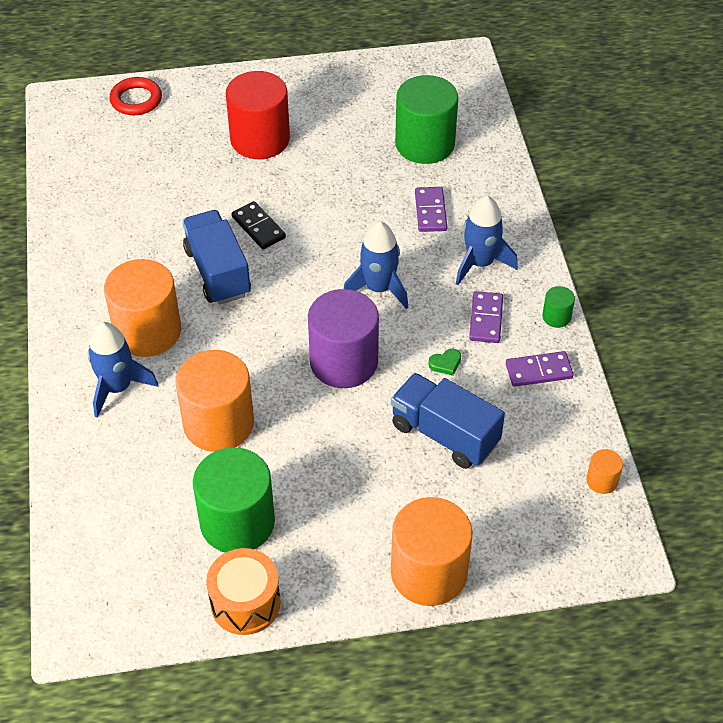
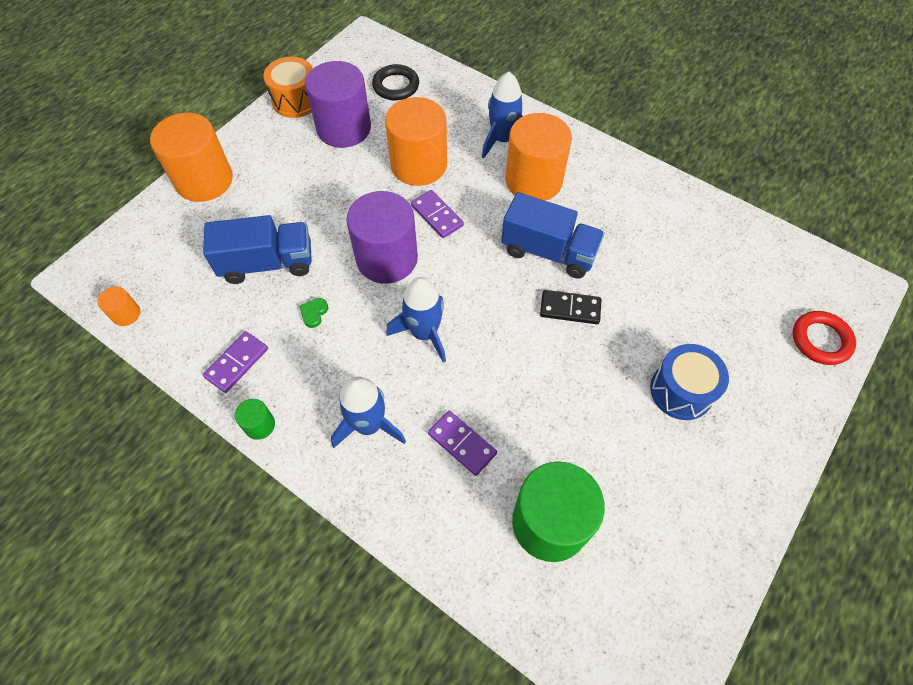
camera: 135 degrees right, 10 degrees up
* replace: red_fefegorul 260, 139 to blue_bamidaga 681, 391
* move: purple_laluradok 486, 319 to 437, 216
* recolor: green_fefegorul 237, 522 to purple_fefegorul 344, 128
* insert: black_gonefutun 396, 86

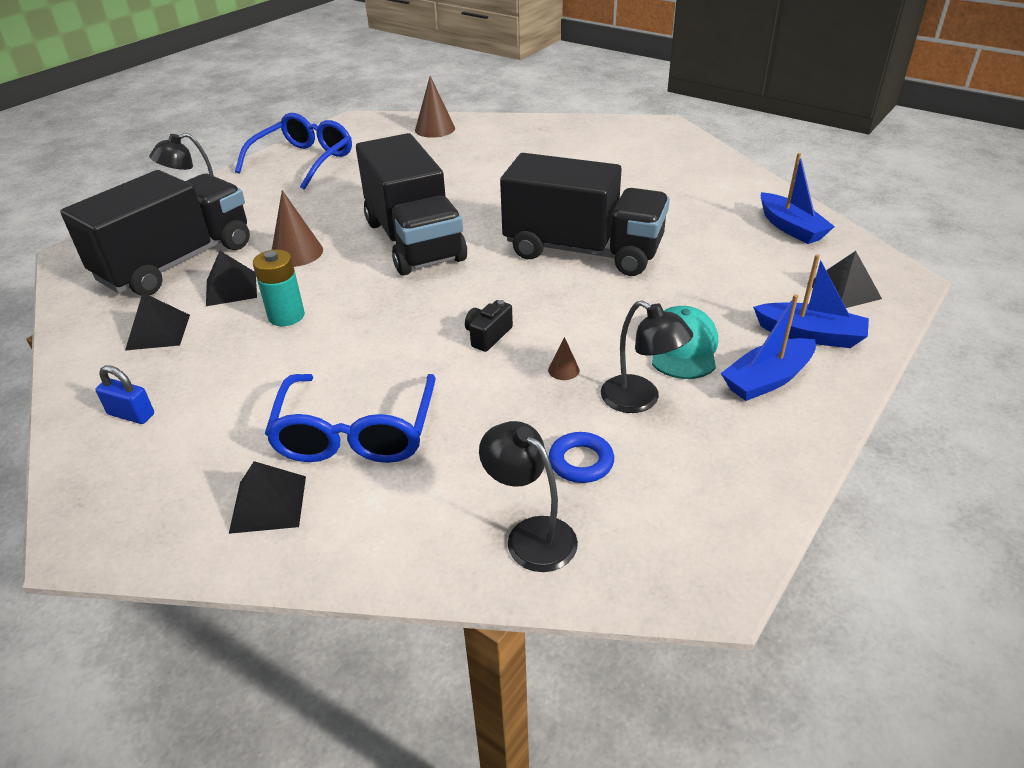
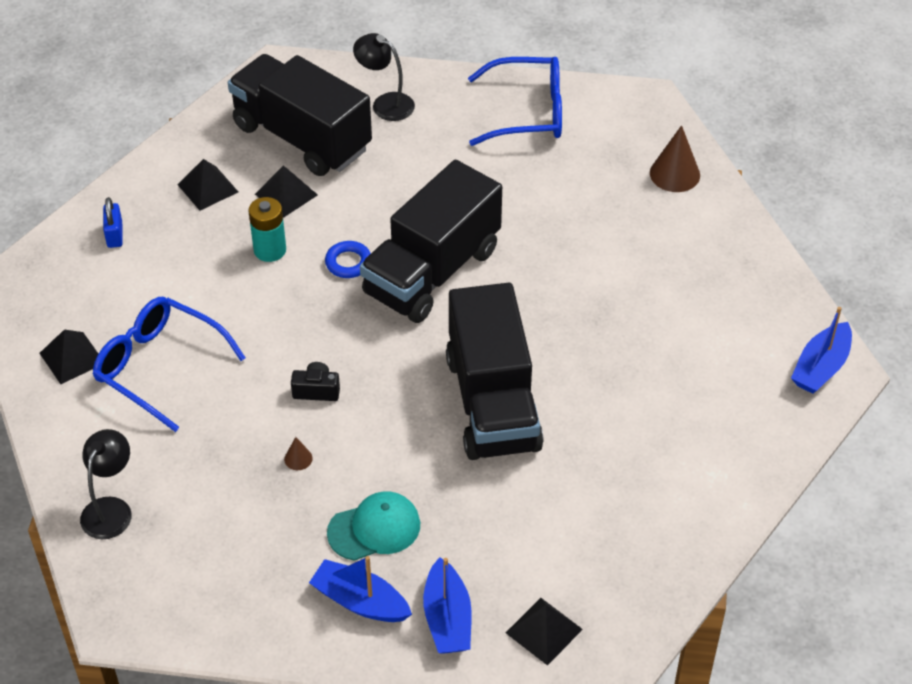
camera: 60 degrees right, 10 degrees up
* move: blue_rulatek 791, 228 to 821, 367
* rotate: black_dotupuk 177, 262 = 302, 137 150 degrees counterclockwise
* delete: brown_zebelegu 296, 253
* delete: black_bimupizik 640, 400
* rotate: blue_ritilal 356, 433 = 159, 367 60 degrees clockwise
* move: blue_gonefutun 581, 462 to 348, 263

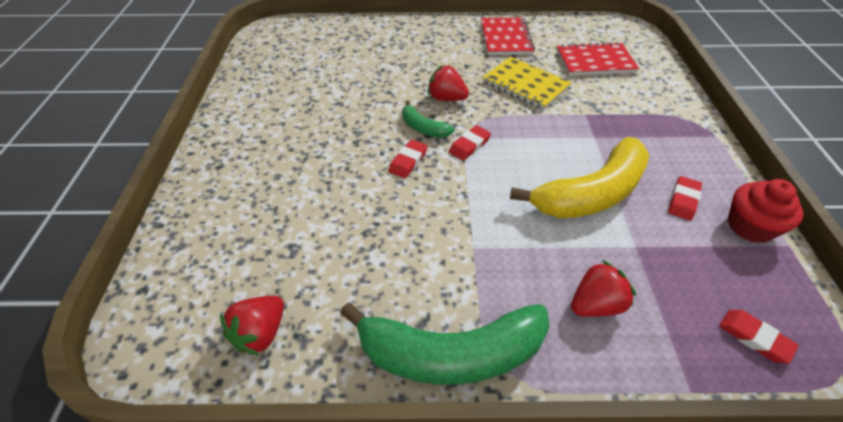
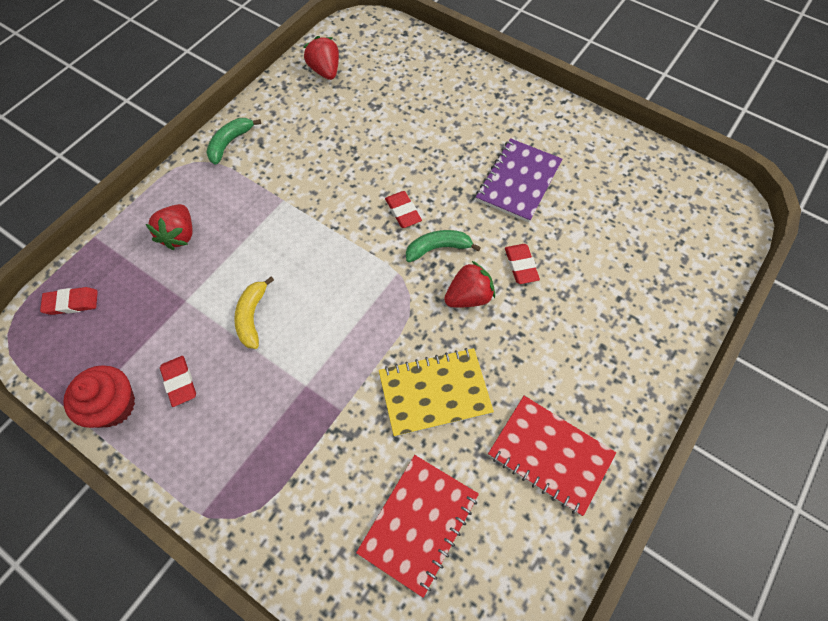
camera: 125 degrees right, 15 degrees up
* move: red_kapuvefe 469, 145 to 521, 265
* resize: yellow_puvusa 591, 193 = 252, 316 x0.48
* resize: green_puvusa 451, 353 = 230, 143 x0.48
* insert: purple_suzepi 518, 181

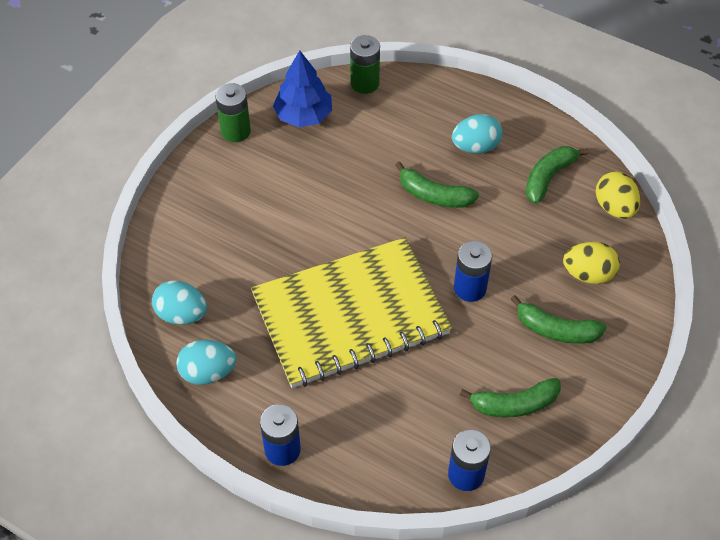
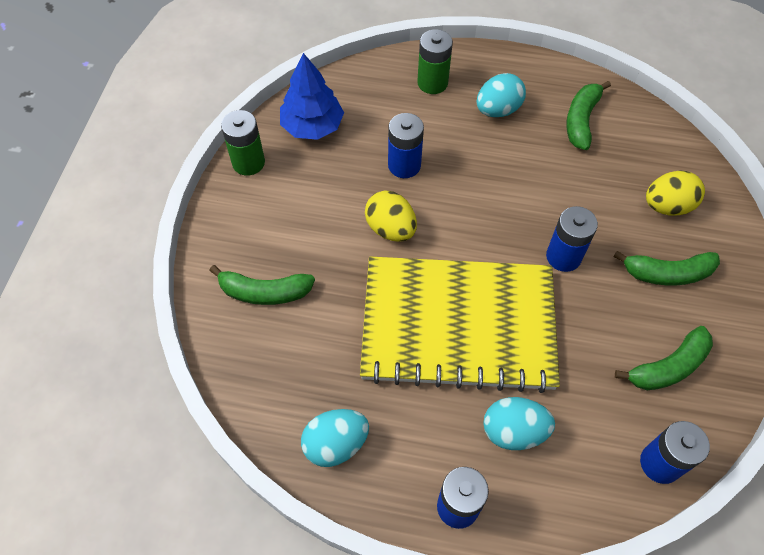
camera: 20 degrees left, 5 degrees up
* move: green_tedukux 364, 83 to 432, 83
* move: green_puvusa 434, 195 to 264, 292
* move: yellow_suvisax 614, 207 to 390, 229
* rotate: yellow_suzepi 350, 315 = 458, 325 45 degrees clockwise
* move: turquoise_suvisax 182, 314 to 513, 431
* insert: blue_tedukux 404, 165

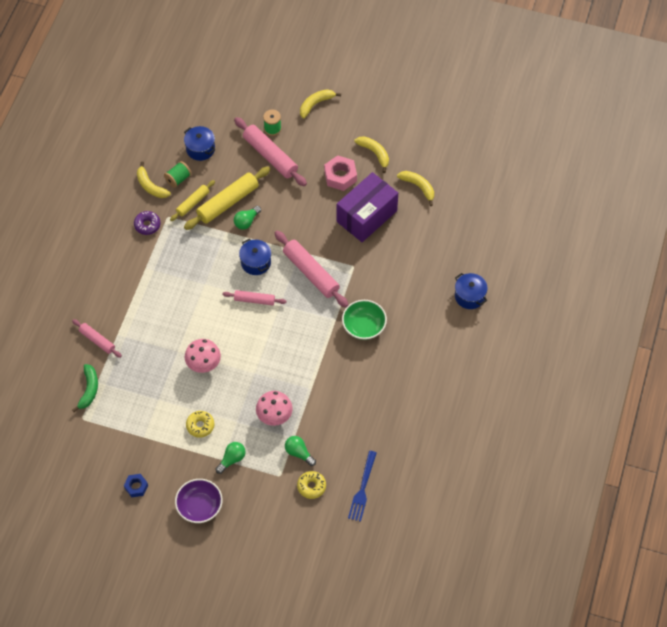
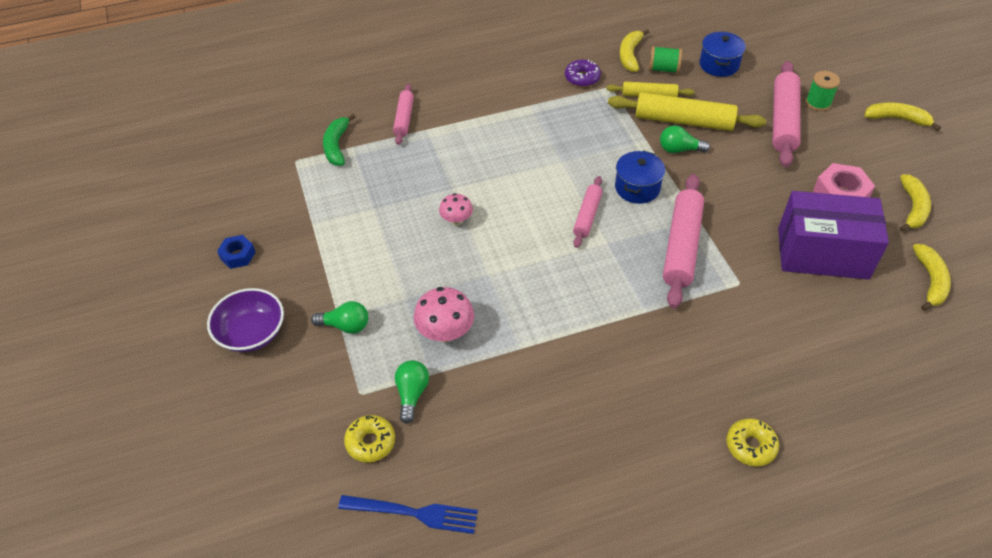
camera: 55 degrees right, 10 degrees down
* delete: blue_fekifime 469, 296
* rotate: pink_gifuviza 254, 300 = 587, 216 45 degrees clockwise
* delete: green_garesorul 364, 326
* resize: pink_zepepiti 203, 364 = 456, 220 x0.63
* rotate: green_puvusa 89, 390 = 336, 146 120 degrees clockwise
* move: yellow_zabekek 200, 426 to 750, 446
* rotate: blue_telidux 362, 489 = 414, 513 150 degrees counterclockwise

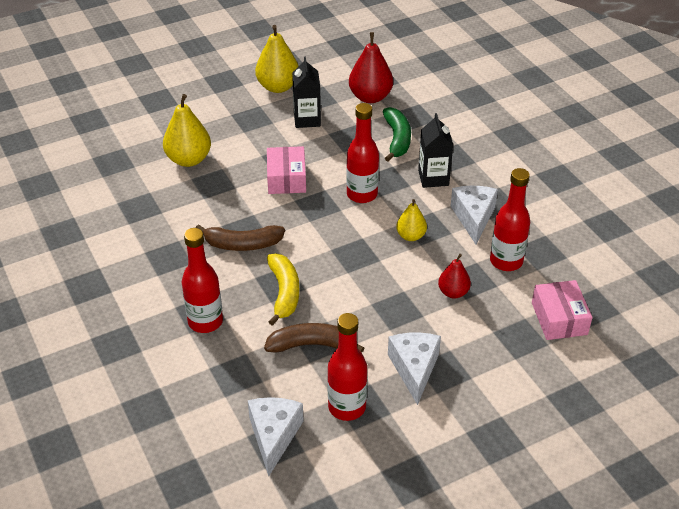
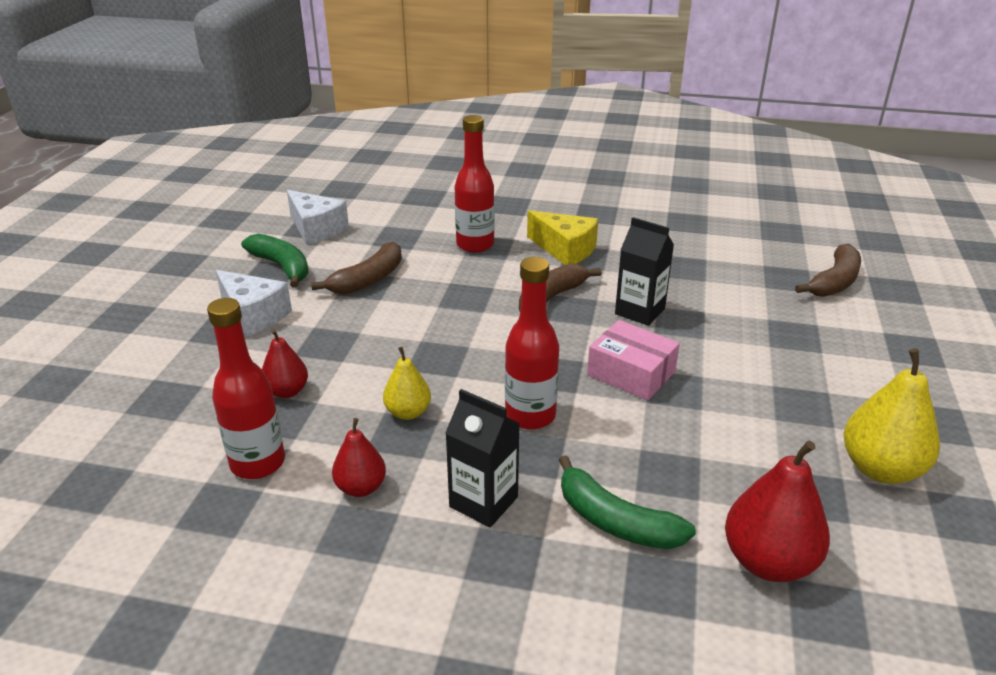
camera: 130 degrees right, 10 degrees down
* move: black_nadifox 307, 119 to 640, 311
* delete: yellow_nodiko 189, 159
* replace: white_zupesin 473, 218 to red_nodiko 361, 487
* delete: yellow_puvusa 284, 292
* delete: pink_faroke 559, 318
* replace: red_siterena 347, 407 to green_puvusa 282, 267
* insert: yellow_zupesin 565, 250
* insert: brown_puvusa 834, 282

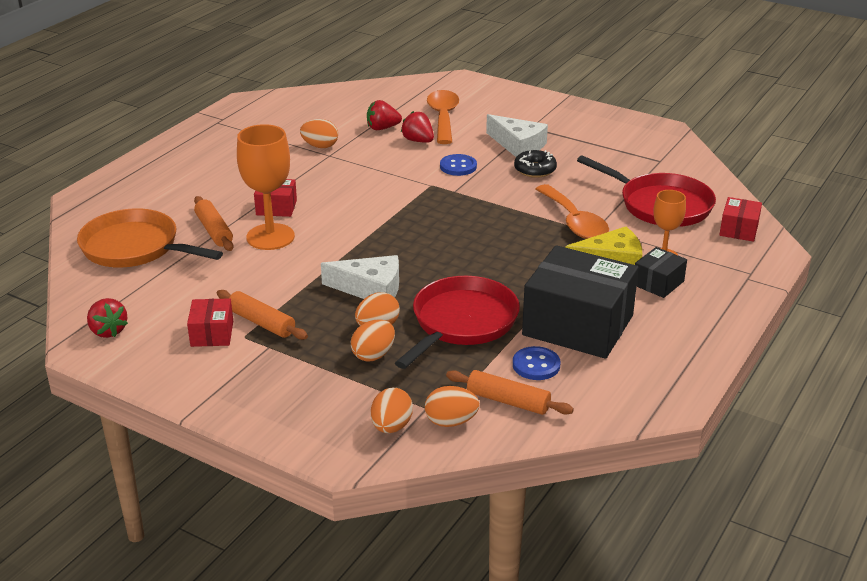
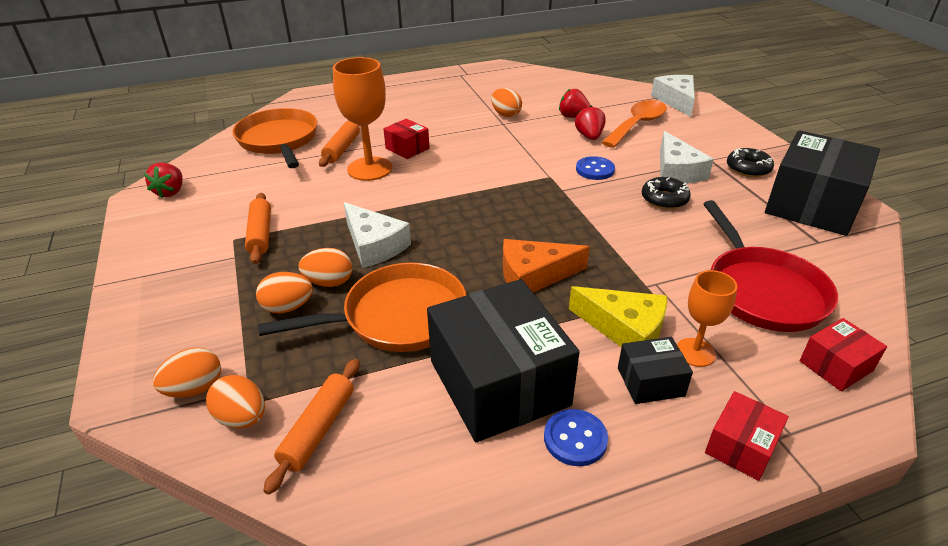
camera: 40 degrees right, 5 degrees up
* delete: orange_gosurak 574, 222
* recolor: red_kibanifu 461, 323 to orange_kibanifu 398, 317
* move: red_faroke 212, 333 to 741, 446
* move: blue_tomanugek 536, 365 to 575, 439
* rotate: orange_gifuviza 508, 401 = 318, 429 45 degrees clockwise
* insert: white_zupesin 676, 100
* insert: black_faroke 812, 205
* insert: black_zabekek 748, 169
* insert: orange_zupesin 534, 275

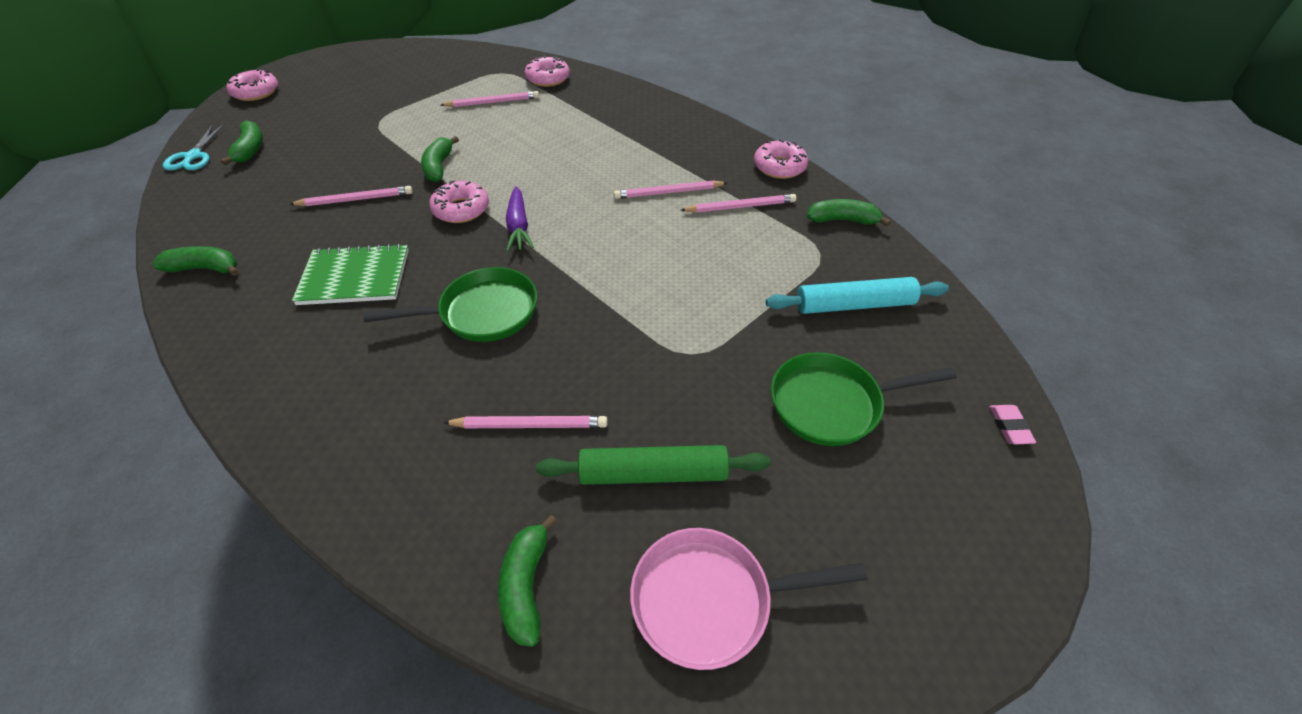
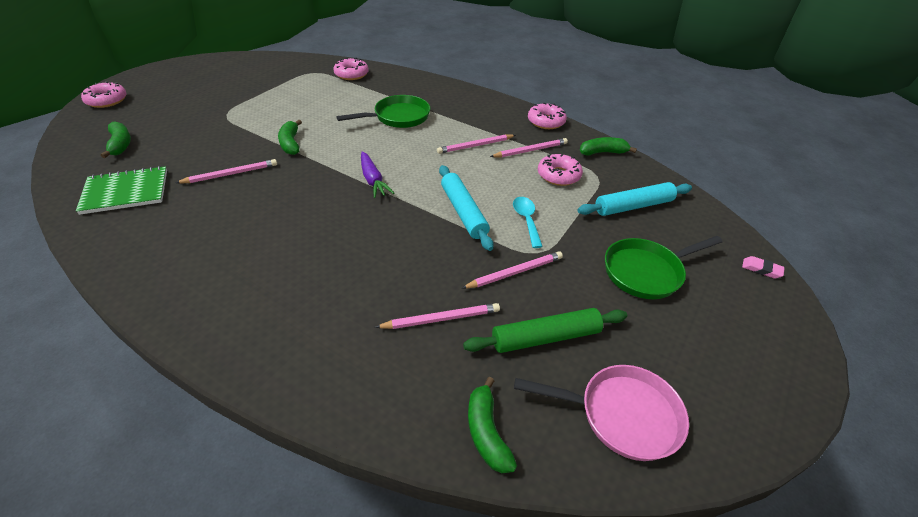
camera: 15 degrees left, 5 degrees down
* move: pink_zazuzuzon 492, 102 to 514, 272
* delete: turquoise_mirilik 193, 156
* move: pink_zabekek 461, 209 to 558, 175
* move: green_suzepi 355, 277 to 125, 192
* delete: green_puvusa 205, 268
* move: green_kibanifu 482, 313 to 398, 117
* rotate: pink_kapuvefe 1009, 427 = 761, 269 45 degrees counterclockwise
* rotate: pink_kibanifu 711, 600 = 621, 415 150 degrees counterclockwise
* insert: turquoise_gifuviza 463, 212
* insert: turquoise_gosurak 526, 220

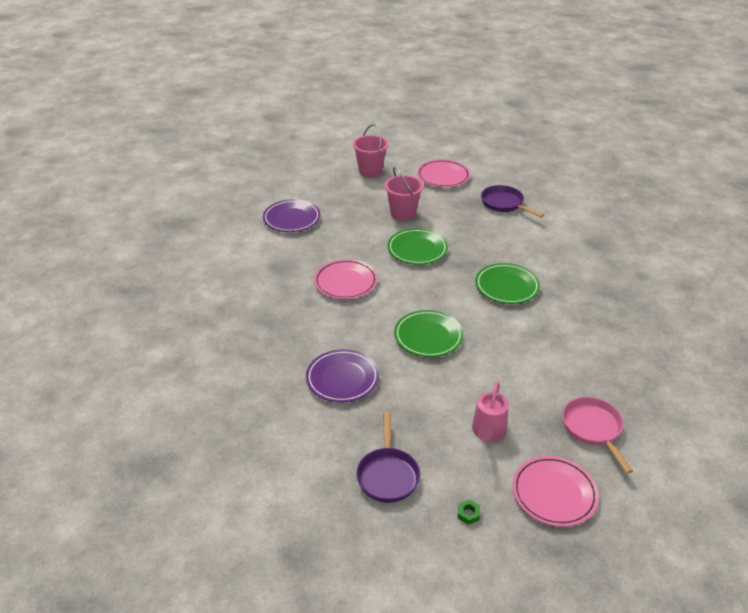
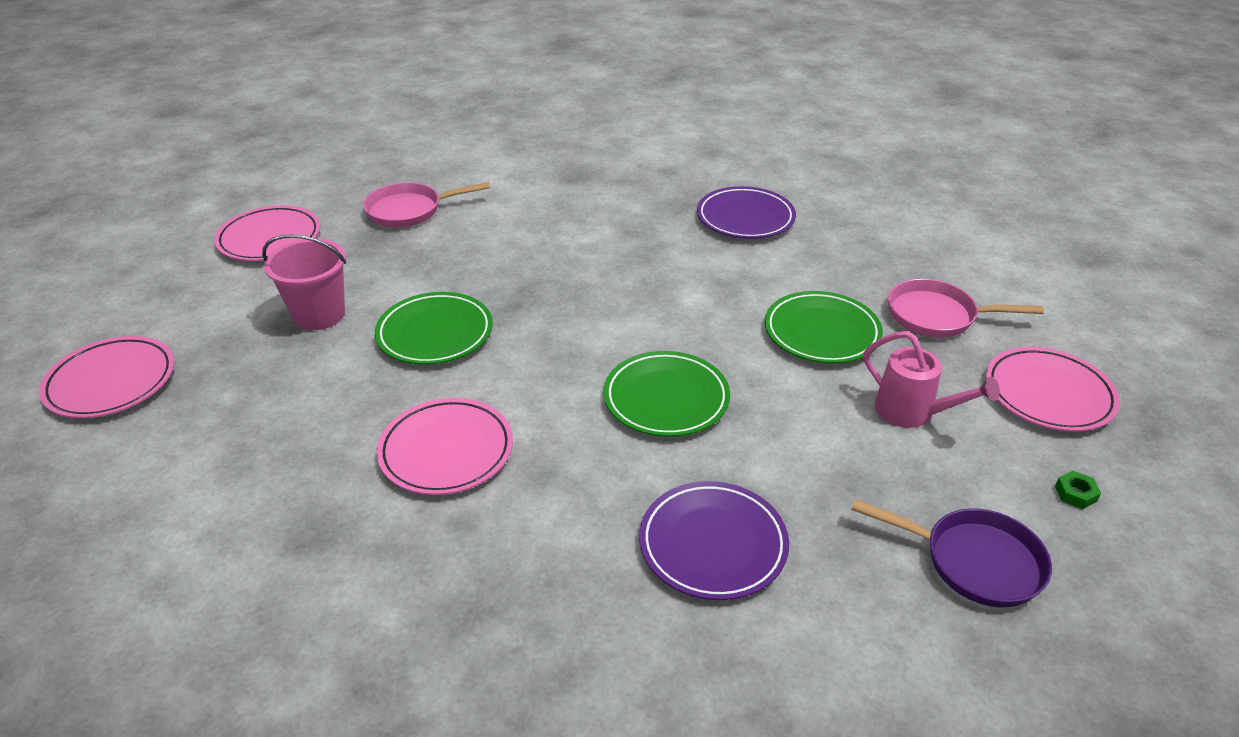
camera: 65 degrees left, 0 degrees up
* delete: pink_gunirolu 370, 170
* recolor: purple_kibanifu 504, 204 to pink_kibanifu 409, 210
* move: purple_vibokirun 291, 219 to 745, 218
* move: green_vibokirun 507, 286 to 821, 332
* insert: pink_vibokirun 111, 382

